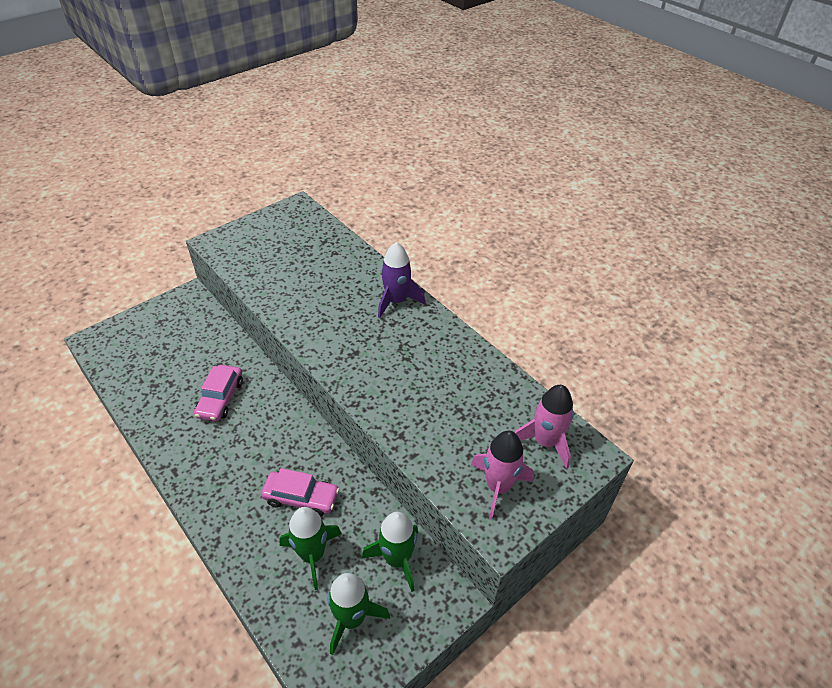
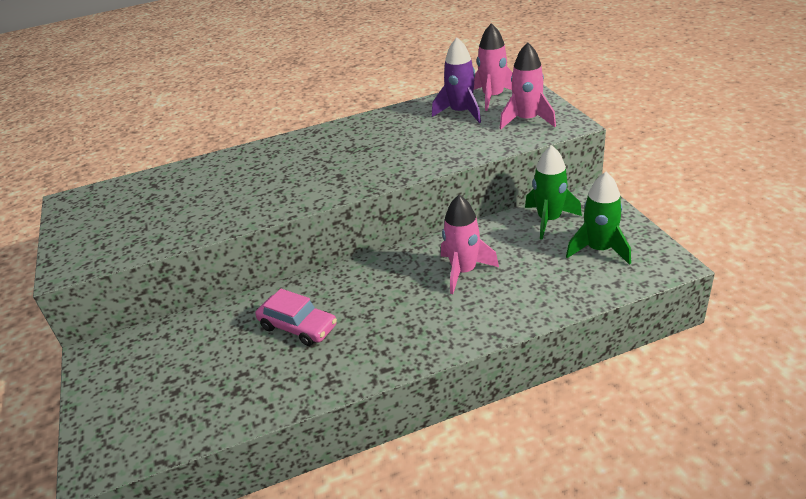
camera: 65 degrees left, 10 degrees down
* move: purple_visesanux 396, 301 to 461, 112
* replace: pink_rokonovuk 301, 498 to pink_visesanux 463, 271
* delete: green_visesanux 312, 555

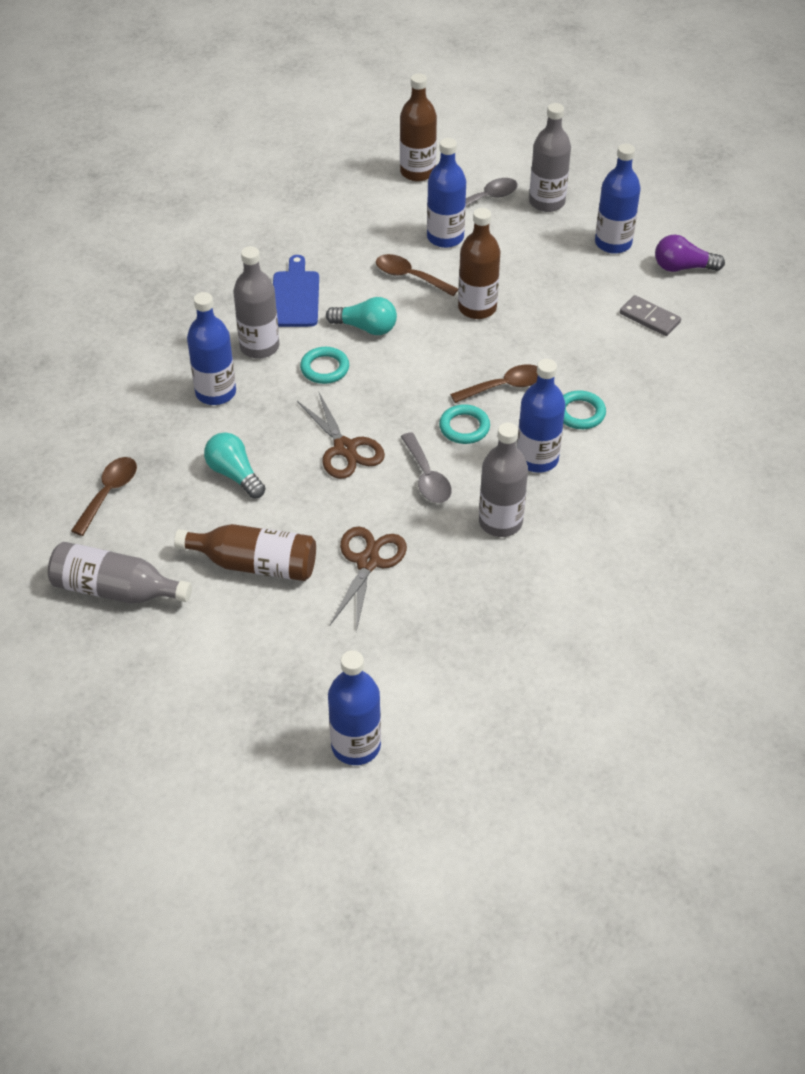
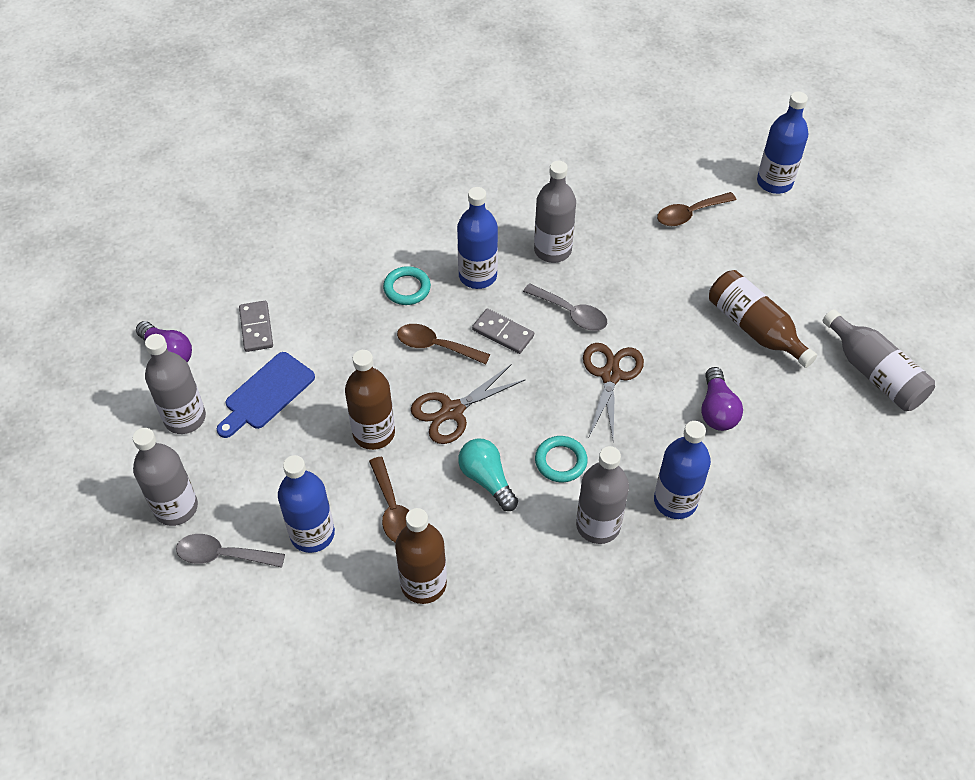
camera: 140 degrees left, 5 degrees up
* move: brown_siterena 417, 172 to 423, 584
* recolor: blue_siterena 613, 243 to grey_siterena 185, 418
* move: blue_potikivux 295, 296 to 266, 394
* replace: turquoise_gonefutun 464, 427 to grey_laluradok 503, 333
* rotate: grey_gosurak 426, 477 = 571, 313 105 degrees clockwise
* recolor: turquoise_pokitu 234, 474 to purple_pokitu 717, 410
* move: brown_gosurak 109, 493 to 690, 214
* move: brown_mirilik 368, 562 to 452, 411

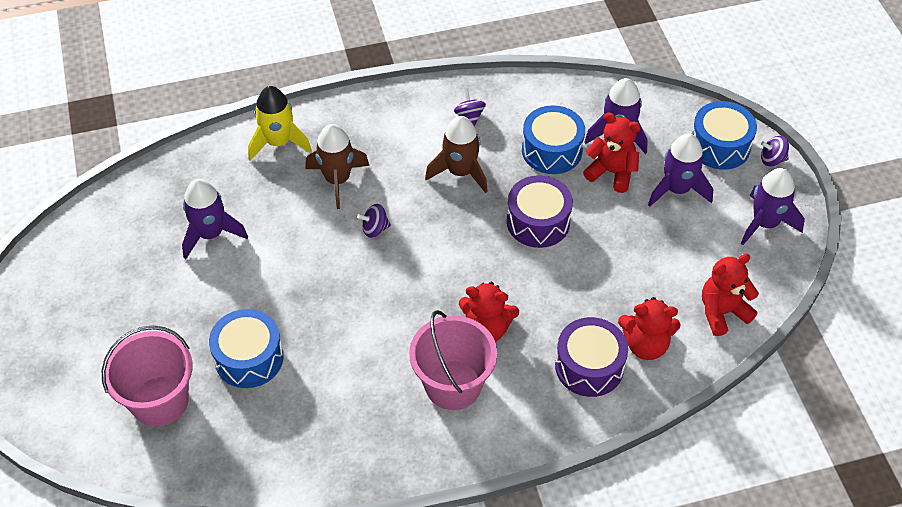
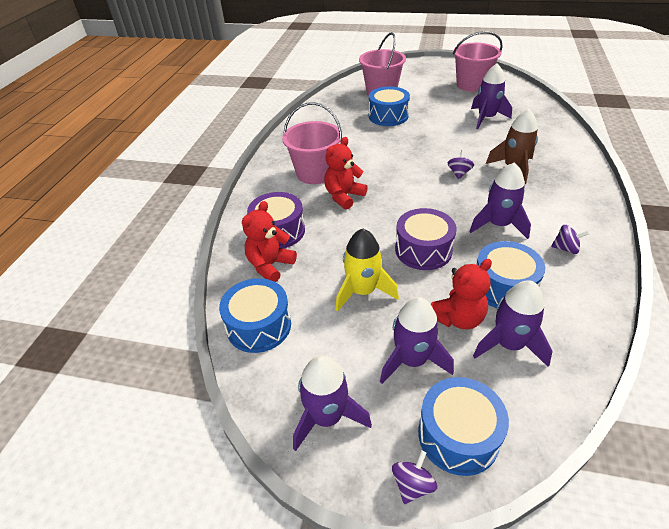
camera: 120 degrees right, 10 degrees down
* move: yellow_visesanux 278, 142 to 363, 291
* recolor: brown_visesanux 460, 172 to purple_visesanux 498, 225
* replace: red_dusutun 722, 312 to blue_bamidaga 259, 326
* insert: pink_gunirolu 471, 85

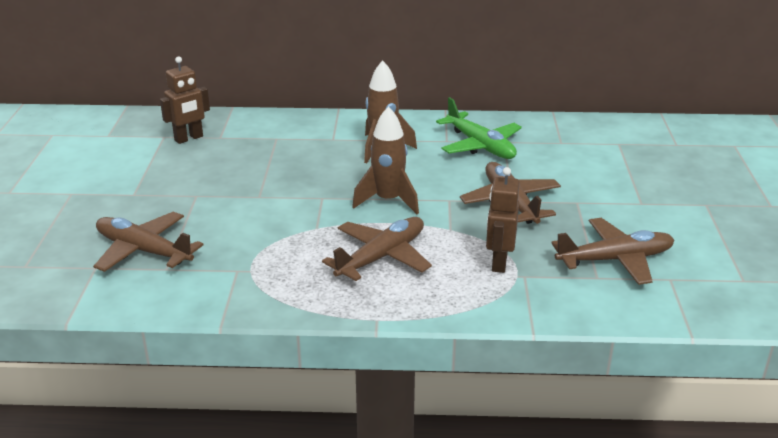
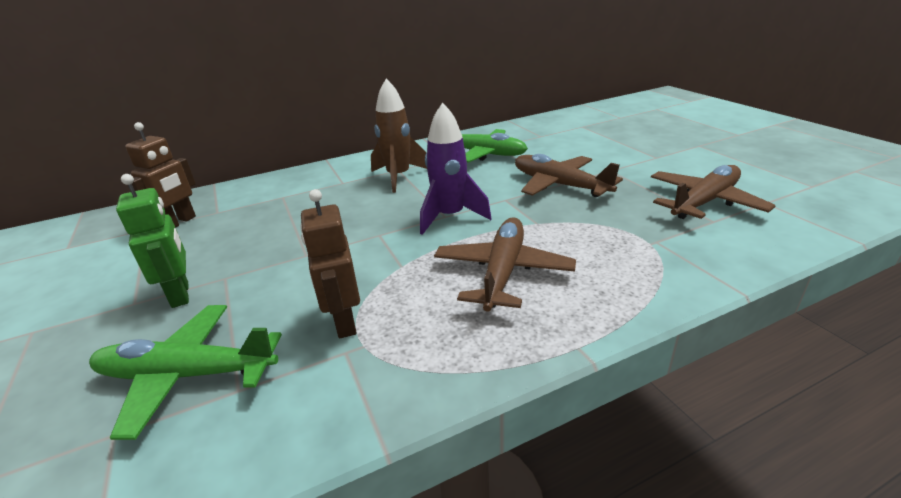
camera: 25 degrees left, 0 degrees up
* recolor: brown_visesanux 388, 201 to purple_visesanux 450, 217
* move: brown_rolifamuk 499, 262 to 344, 322
* recolor: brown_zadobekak 144, 251 to green_zadobekak 187, 375
* insert: green_rolifamuk 181, 294

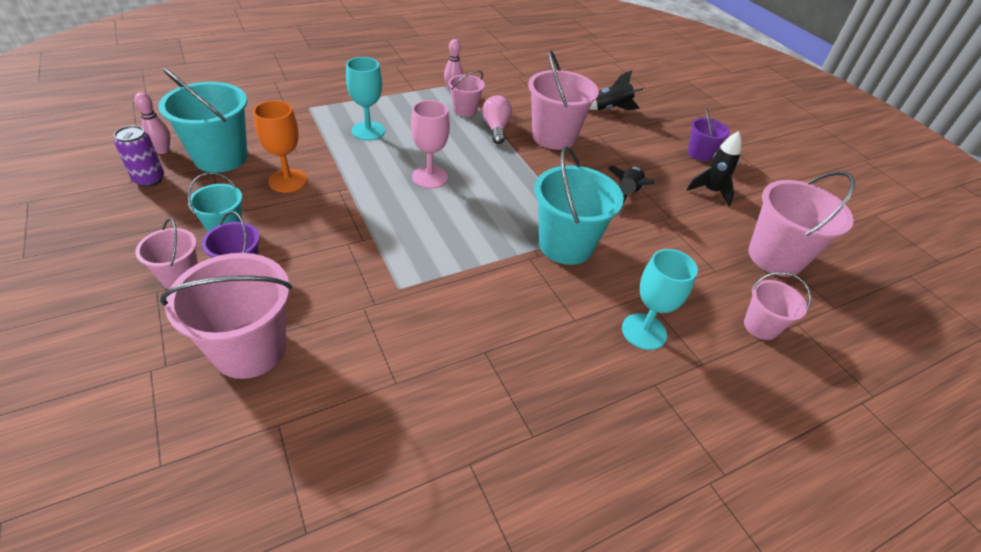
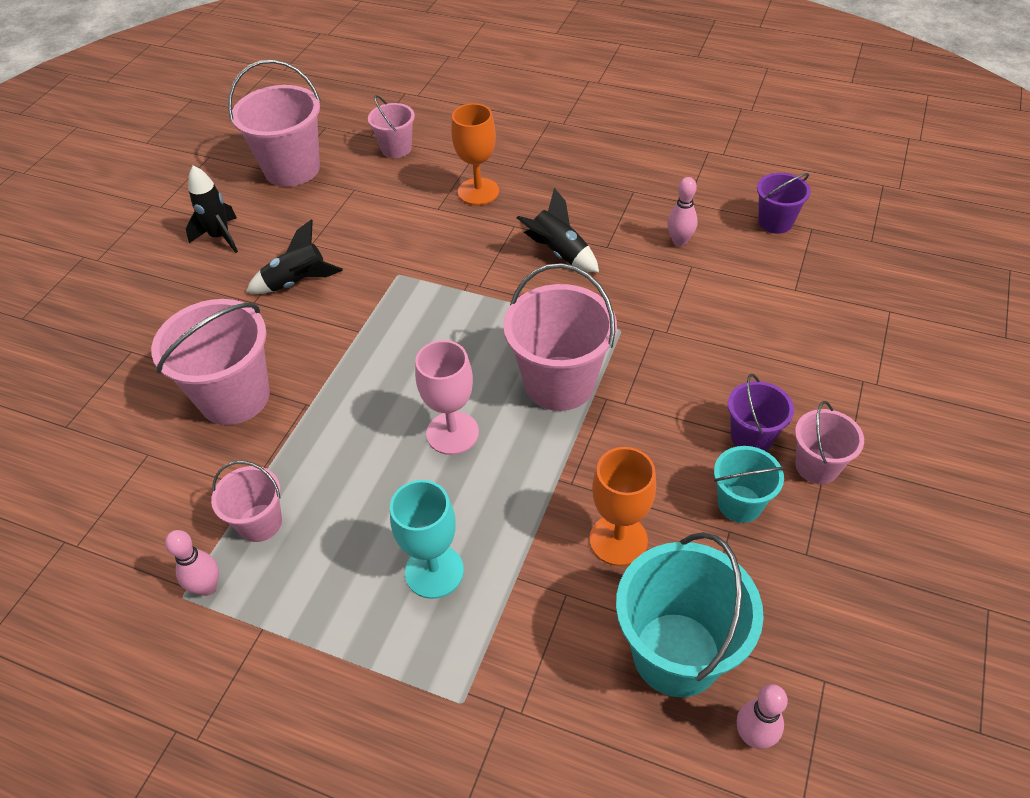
camera: 125 degrees left, 5 degrees up
* move: black_visesanux 610, 109 to 559, 253
* delete: pink_pokitu 496, 129
* move: purple_gunirolu 699, 154 to 775, 222
* delete: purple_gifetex 149, 179
* delete: turquoise_gunirolu 565, 245
* recolor: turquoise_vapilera 644, 331 to orange_vapilera 478, 192
* move: pink_gunirolu 250, 349 to 559, 383
* insert: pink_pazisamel 679, 241

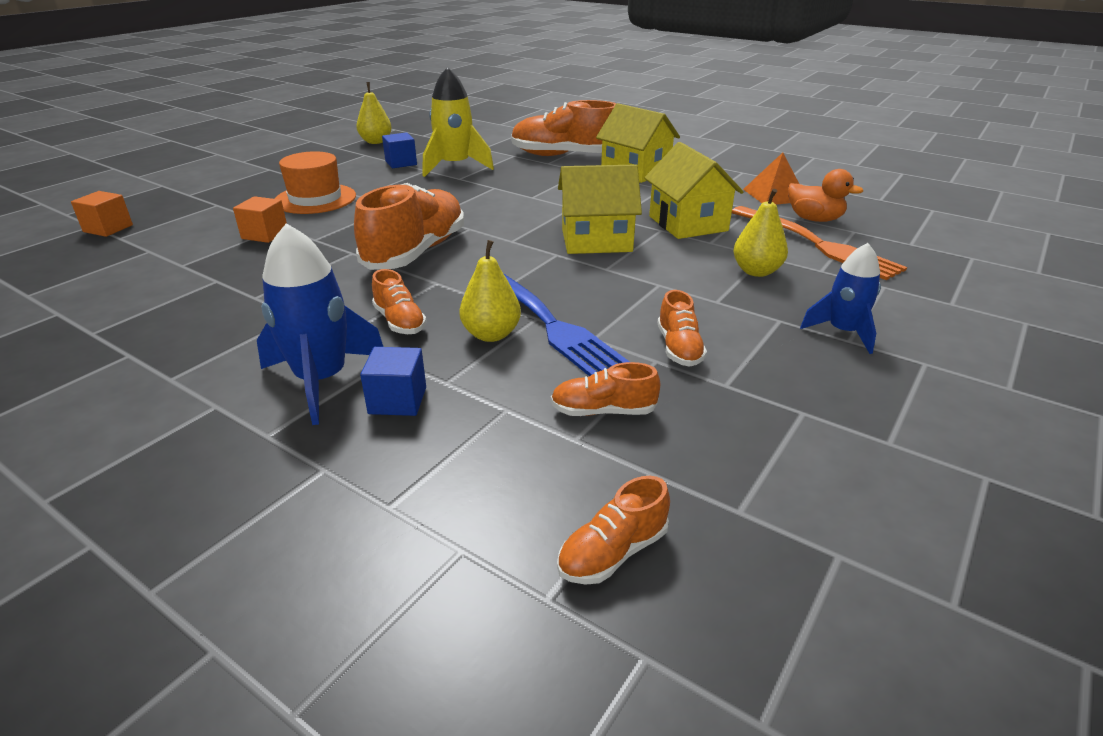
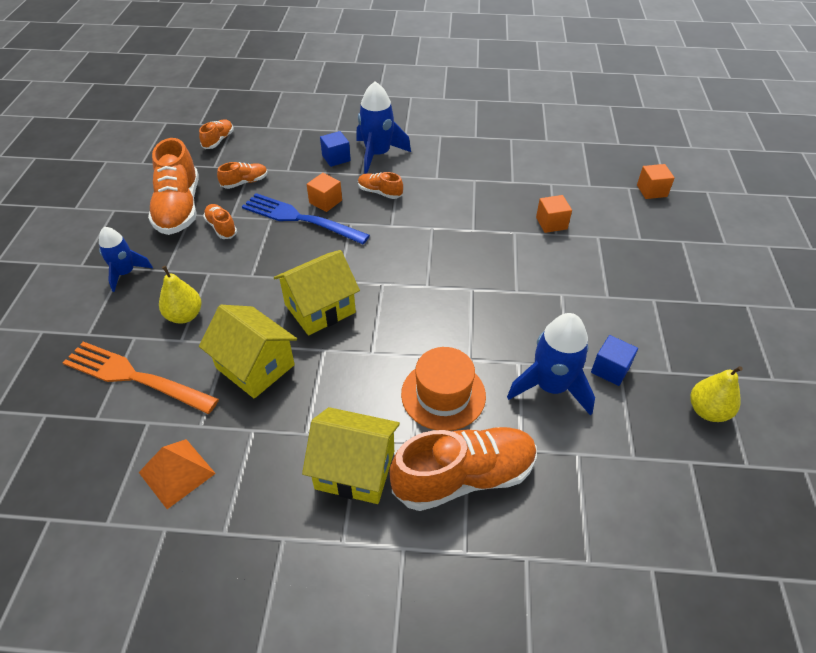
camera: 150 degrees right, 15 degrees up
* recolor: yellow_visesanux 455, 166 to blue_visesanux 551, 387
* move: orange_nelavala 315, 199 to 443, 395
* delete: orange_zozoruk 814, 219
* move: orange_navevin 416, 252 to 179, 208
* replace: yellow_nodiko 491, 334 to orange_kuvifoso 325, 201

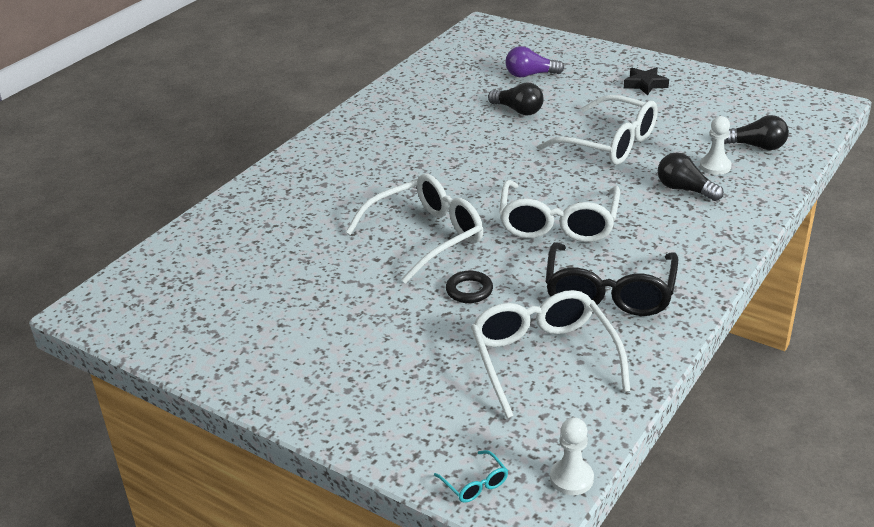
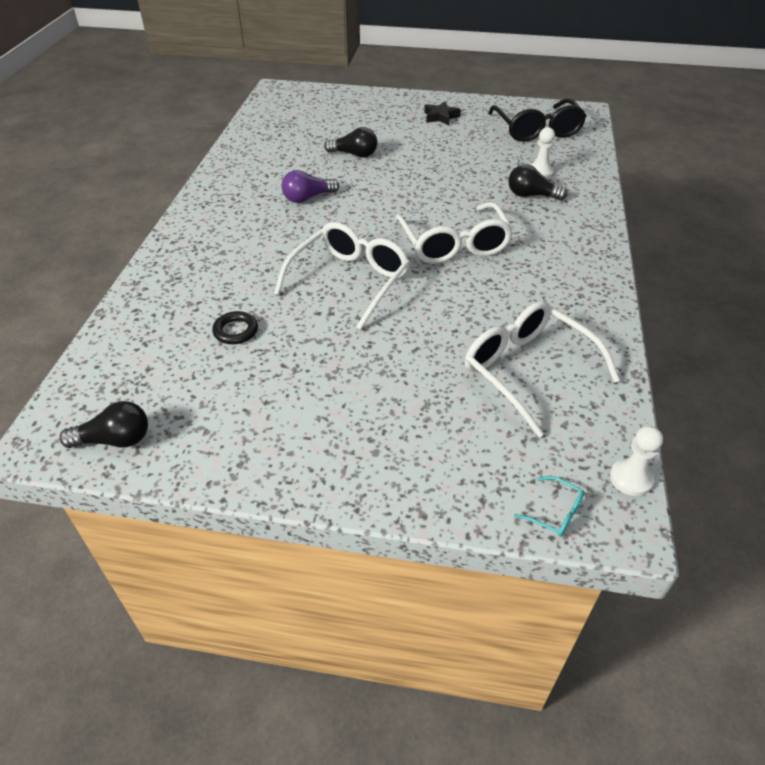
camera: 25 degrees left, 10 degrees up
* move: purple_pokitu 530, 75 to 307, 198
* delete: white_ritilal 609, 143
* move: black_pokitu 756, 146 to 115, 440
* move: black_ritilal 609, 292 to 536, 130
* move: black_gonefutun 469, 290 to 236, 331

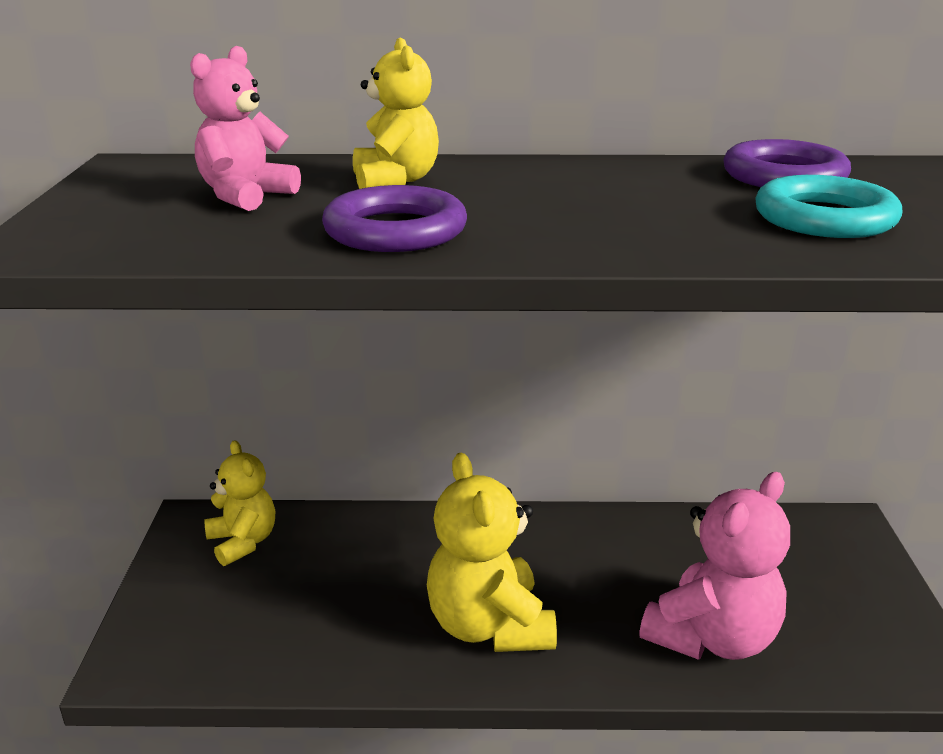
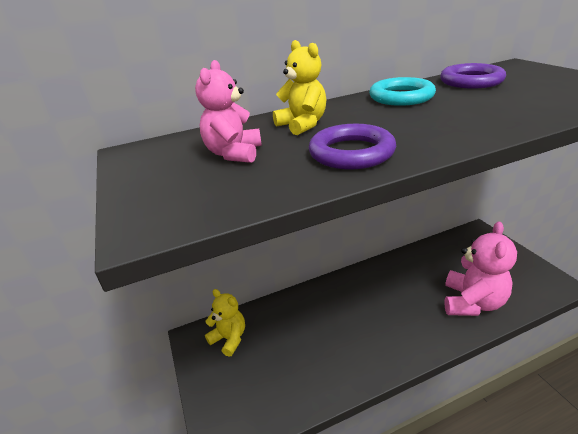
camera: 20 degrees left, 5 degrees up
* move: turquoise_gonefutun 824, 218 to 401, 97
* delete: yellow_dusutun 489, 626

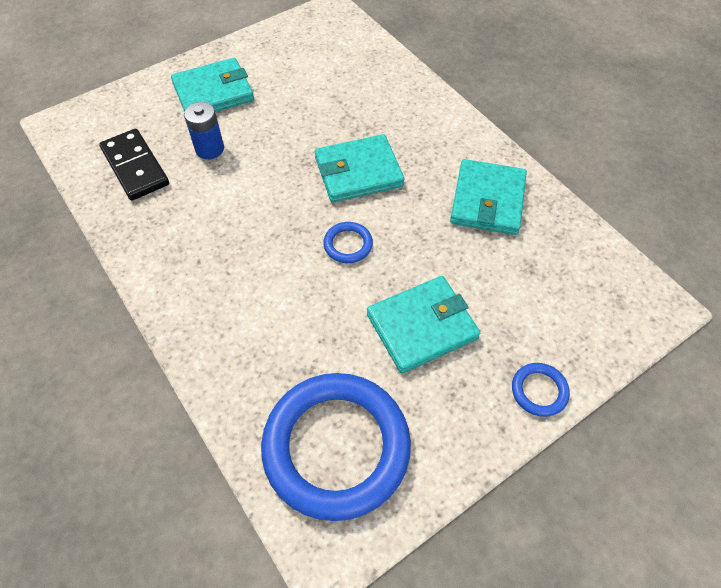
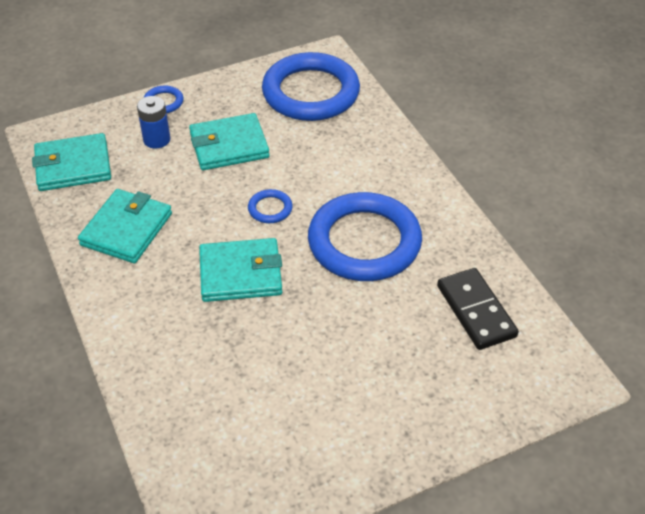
camera: 170 degrees left, 10 degrees down
* move: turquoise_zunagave 213, 92 to 73, 166
* move: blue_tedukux 209, 149 to 156, 139
* insert: blue_gonefutun 364, 242

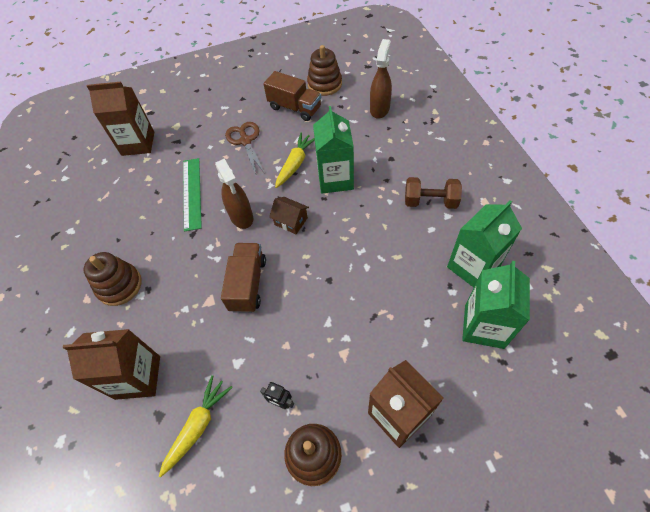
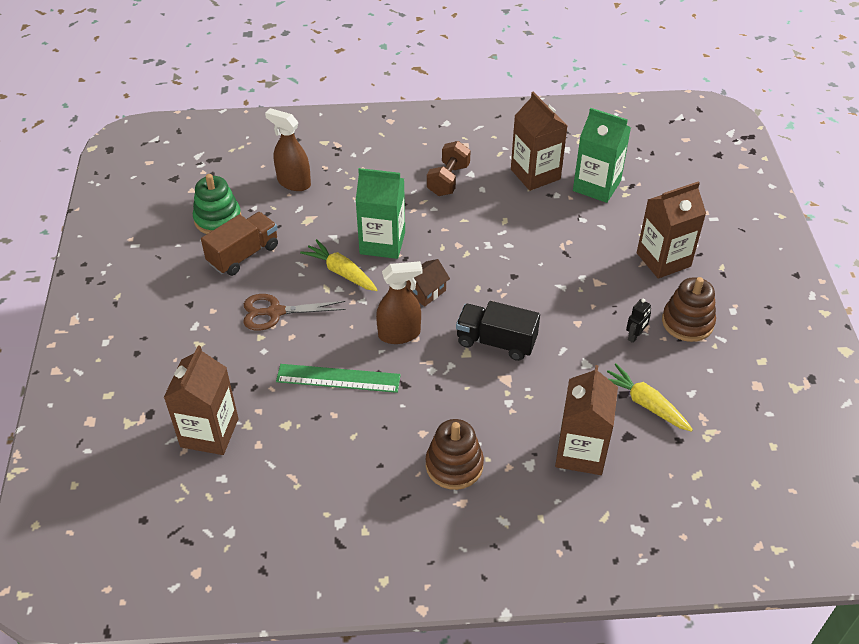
camera: 80 degrees left, 10 degrees down
* recolor: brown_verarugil 324, 84 to green_verarugil 218, 219
* recolor: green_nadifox 473, 267 to brown_nadifox 535, 174
* recolor: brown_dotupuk 248, 284 to black_dotupuk 496, 342

